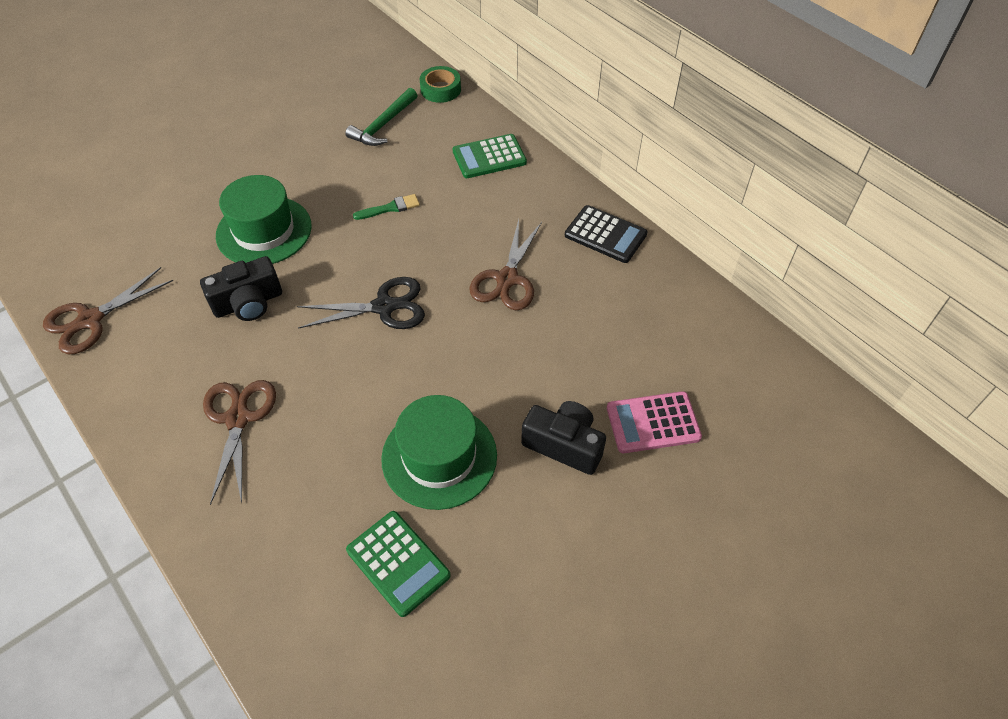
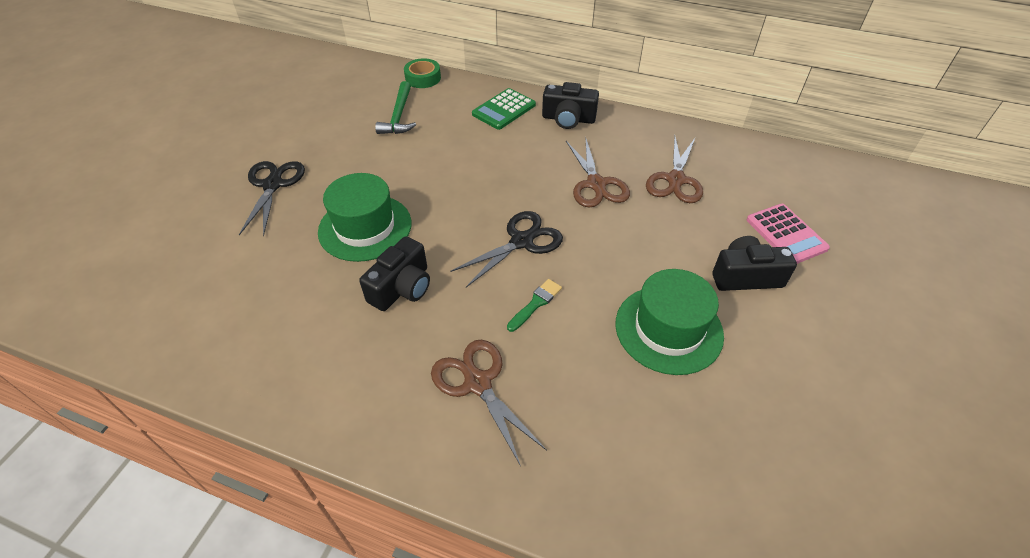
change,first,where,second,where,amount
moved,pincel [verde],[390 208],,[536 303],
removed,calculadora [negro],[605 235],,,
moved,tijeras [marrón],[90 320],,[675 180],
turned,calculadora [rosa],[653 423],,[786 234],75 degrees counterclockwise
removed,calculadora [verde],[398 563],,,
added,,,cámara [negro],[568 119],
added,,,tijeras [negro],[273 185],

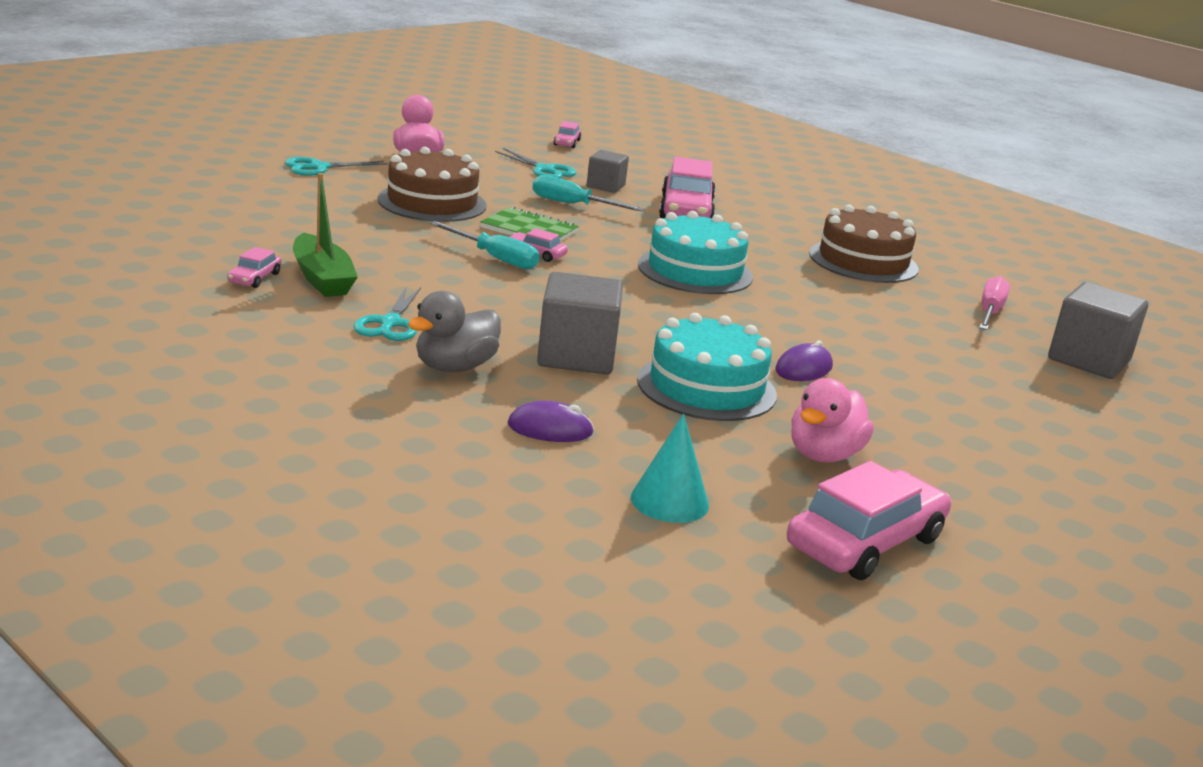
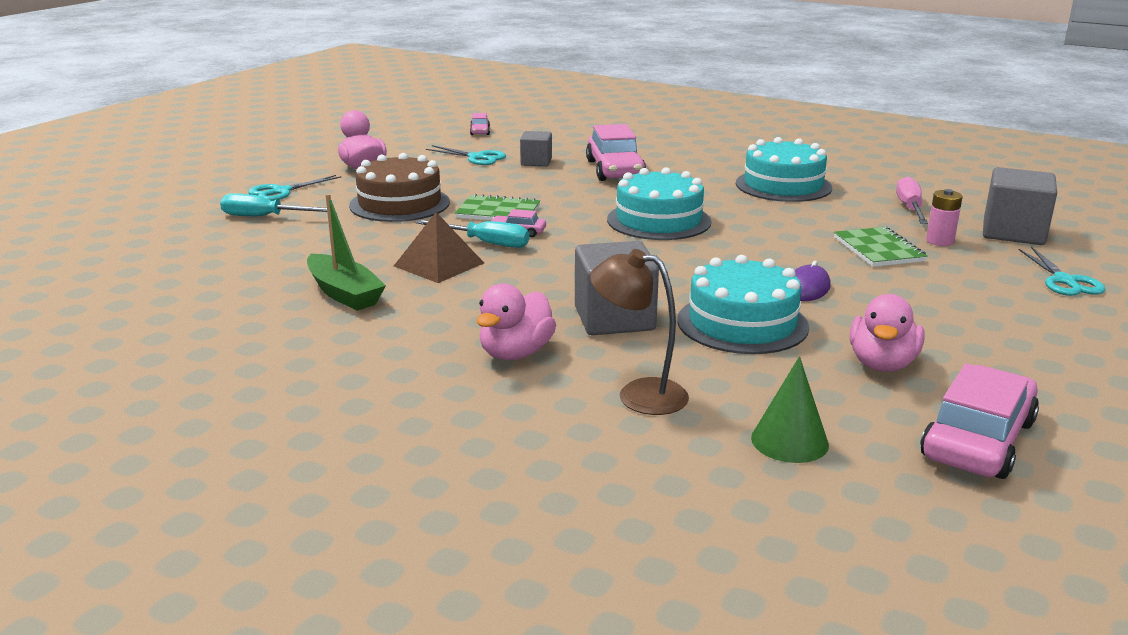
change,first,where,second,where,amount
moved,destornillador [turquesa],[573 205],,[264 217],
recoloured,tarta [marrón],[863 261],tarta [turquesa],[783 185],
removed,coche [rosa],[254 278],,,
moved,tijeras [turquesa],[390 323],,[1065 281],
recoloured,pato [gris],[454 367],pato [rosa],[516 353],
replaced,ratón [morado],[550 429],lámpara [marrón],[638 394],
recoloured,cono [turquesa],[669 501],cono [verde],[789 441],
added,,,pila [rosa],[940 241],
added,,,pirámide [marrón],[439 264],
added,,,cuaderno [verde],[878 249],

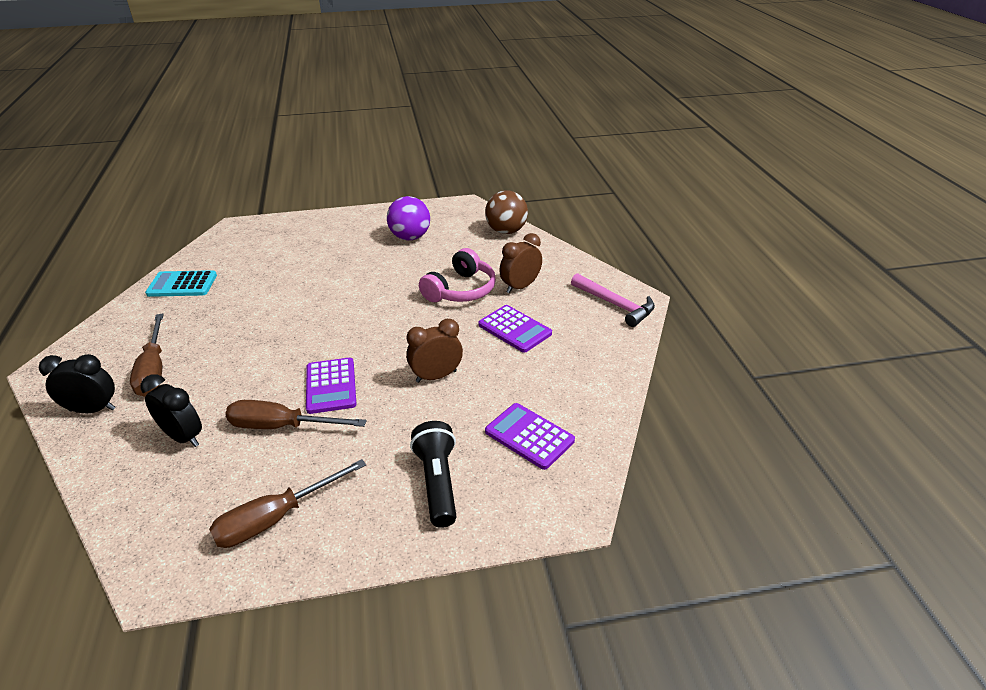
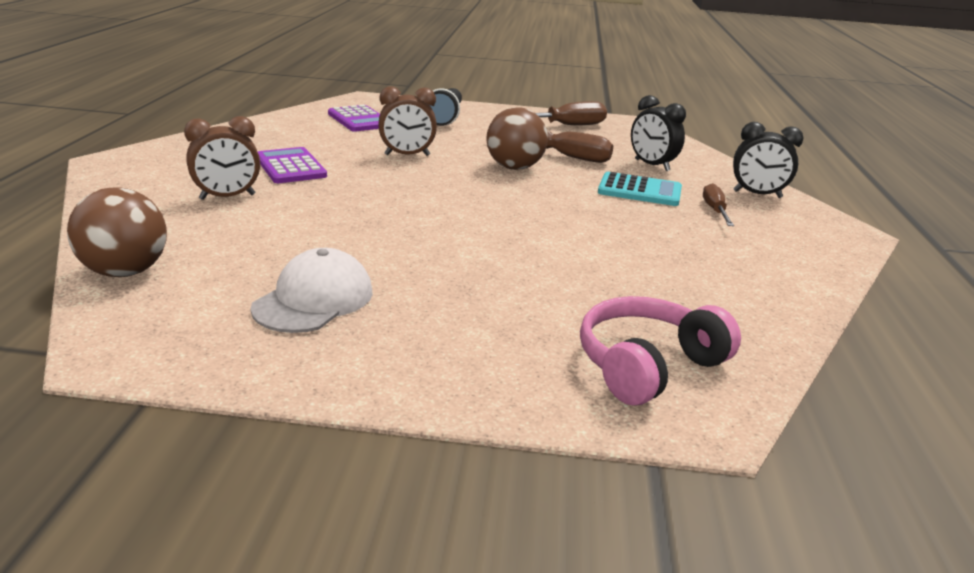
change,first,where,second,where,amount
replaced,pelota [morado],[410 237],gorra [blanco],[314 300],
moved,auriculares [rosa],[461 290],,[647 365],
moved,calculadora [turquesa],[182 285],,[639 191],
removed,martillo [rosa],[615 305],,,
resized,destornillador [marrón],[154 370],,[715 210],x0.61
replaced,calculadora [morado],[331 386],pelota [marrón],[514 167],

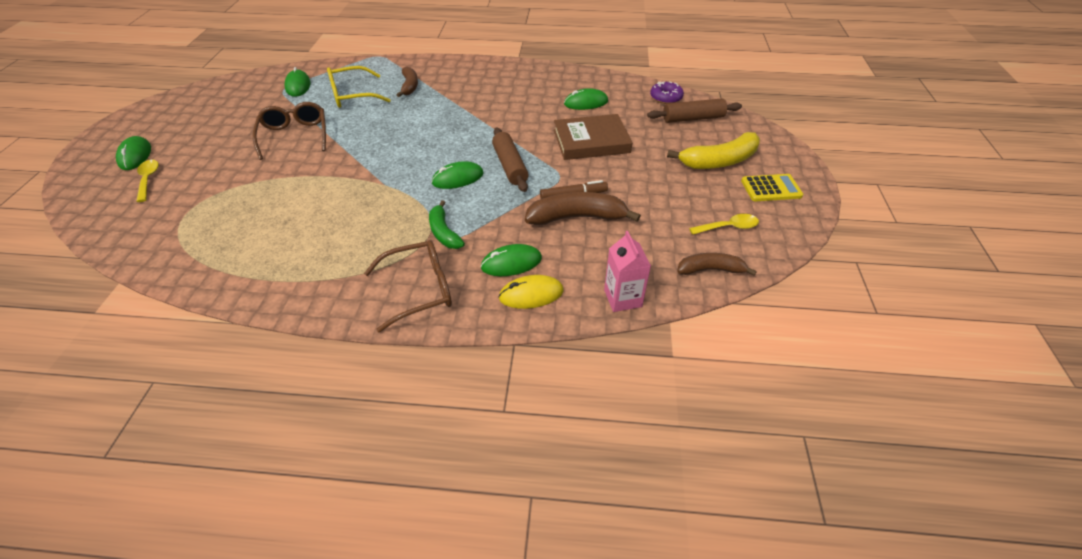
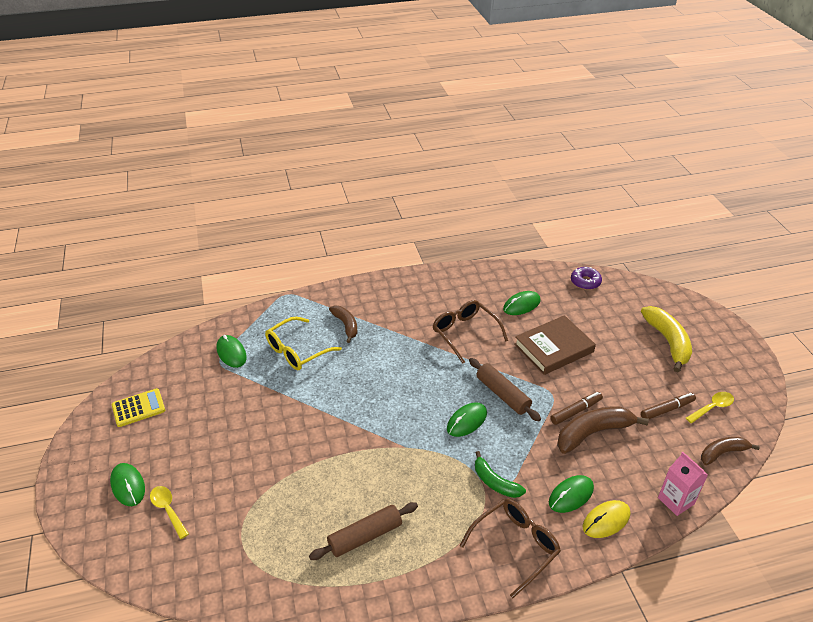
change,first,where,second,where,amount
moved,rodillo [marrón],[693 118],,[365 536],
moved,gafas [marrón],[295 136],,[465 333],
turned,plátano [amarillo],[719 161],,[668 342],60 degrees counterclockwise
moved,calculadora [amarillo],[771 188],,[138 408],
added,,,rotulador [marrón],[667 409],

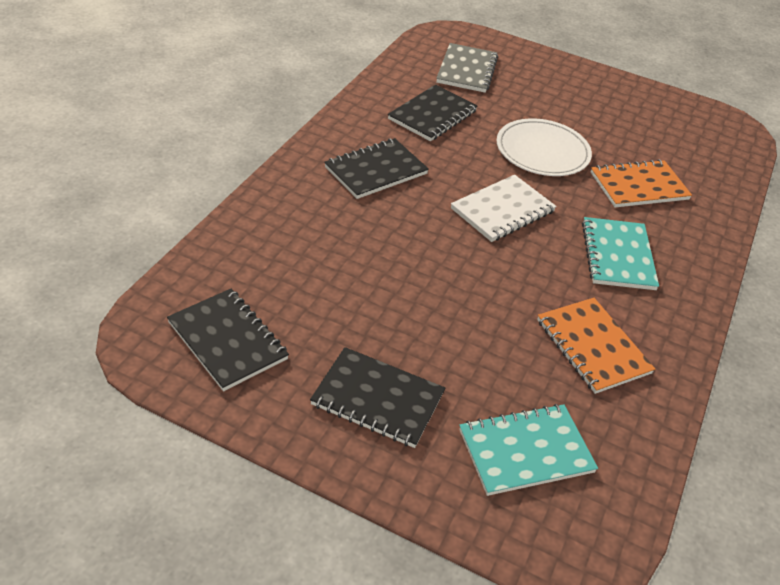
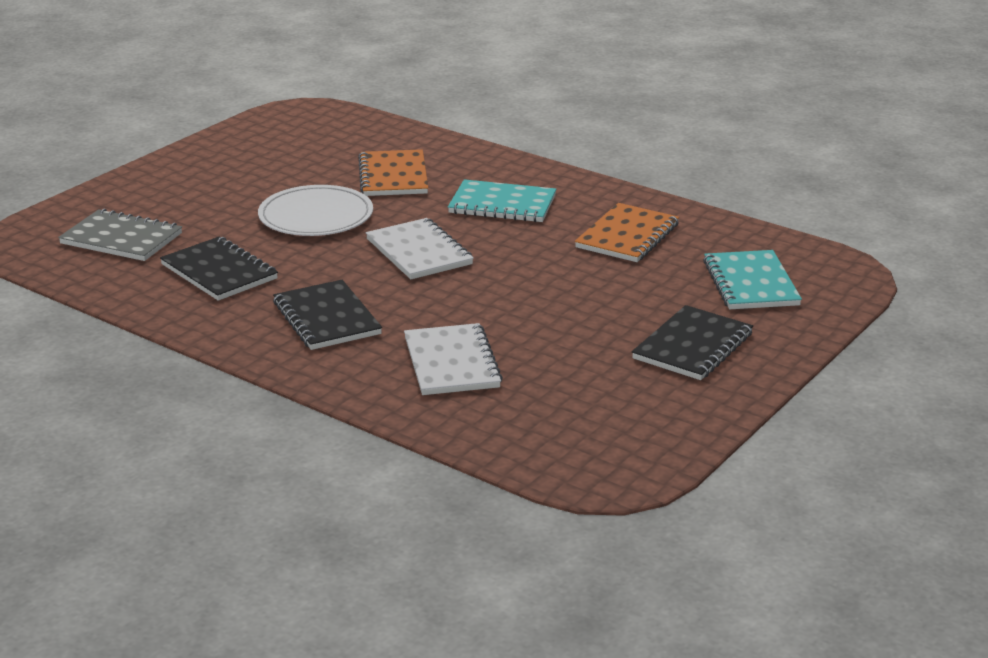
change,first,where,second,where,amount
removed,cuaderno [negro],[227 341],,,
turned,cuaderno [naranja],[593 346],,[627 236],45 degrees counterclockwise
added,,,cuaderno [blanco],[451 363],

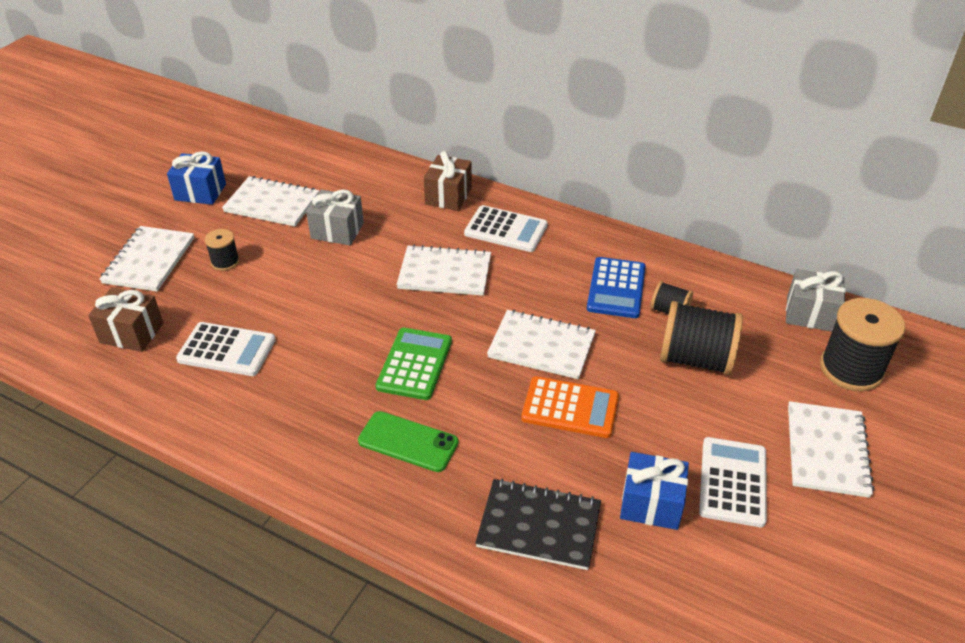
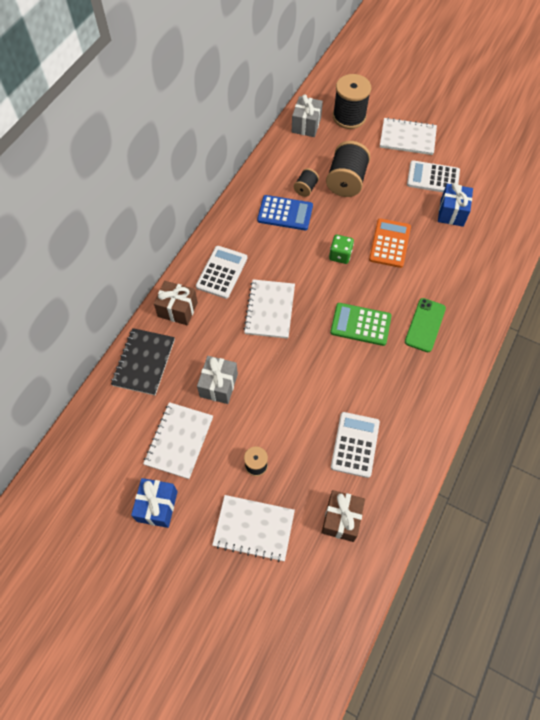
change,first,where,second,where,amount
replaced,cuaderno [blanco],[541 346],dado [verde],[340 255],
moved,cuaderno [negro],[539 525],,[144 362],

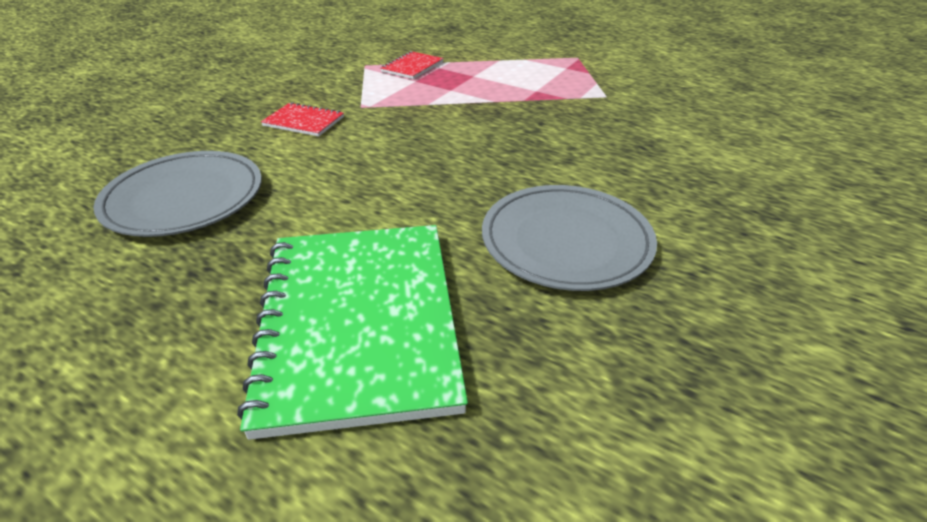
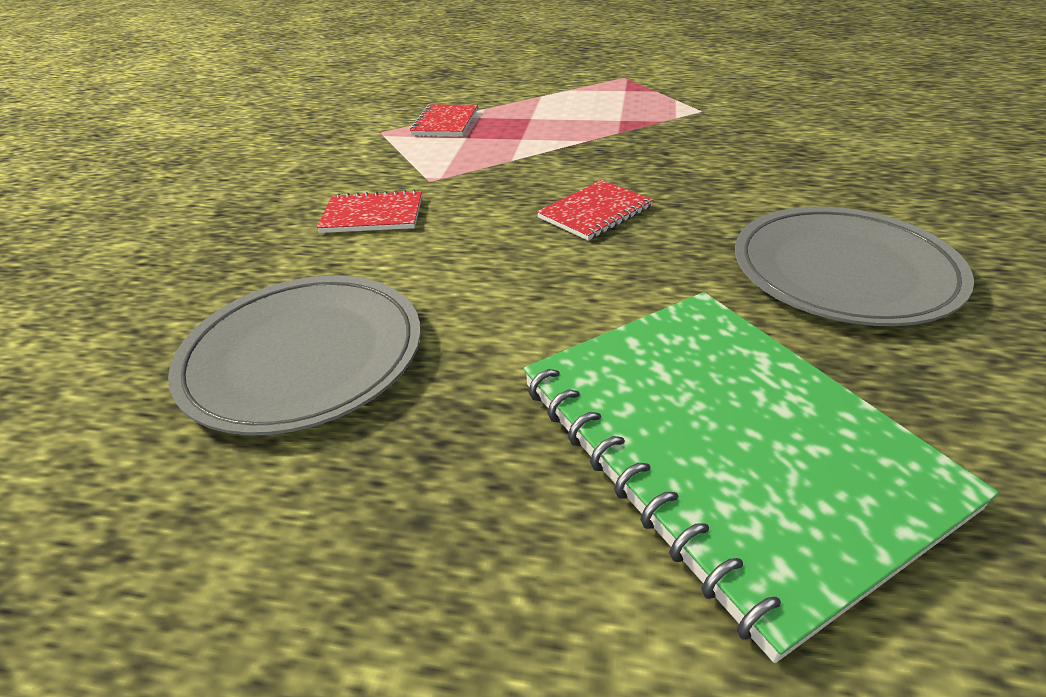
change,first,where,second,where,amount
added,,,cuaderno [rojo],[595 212],

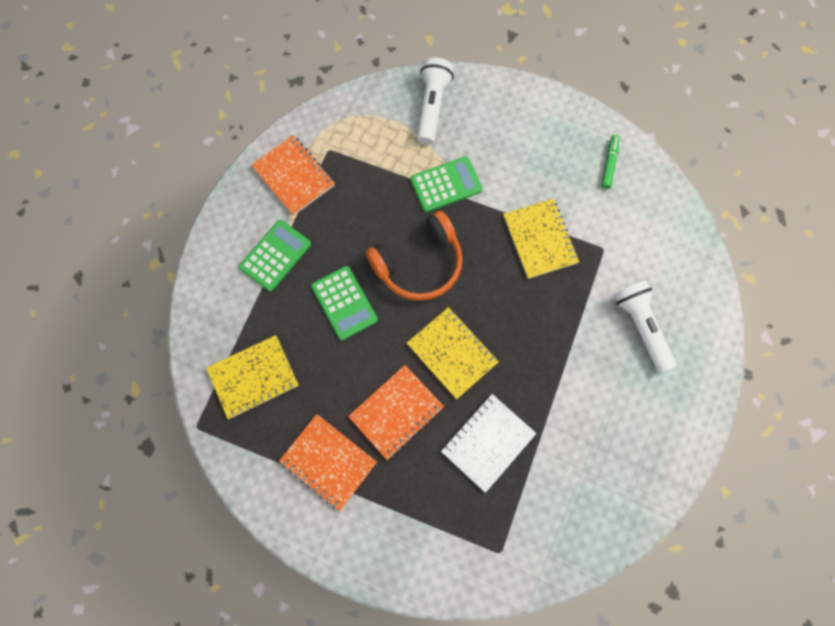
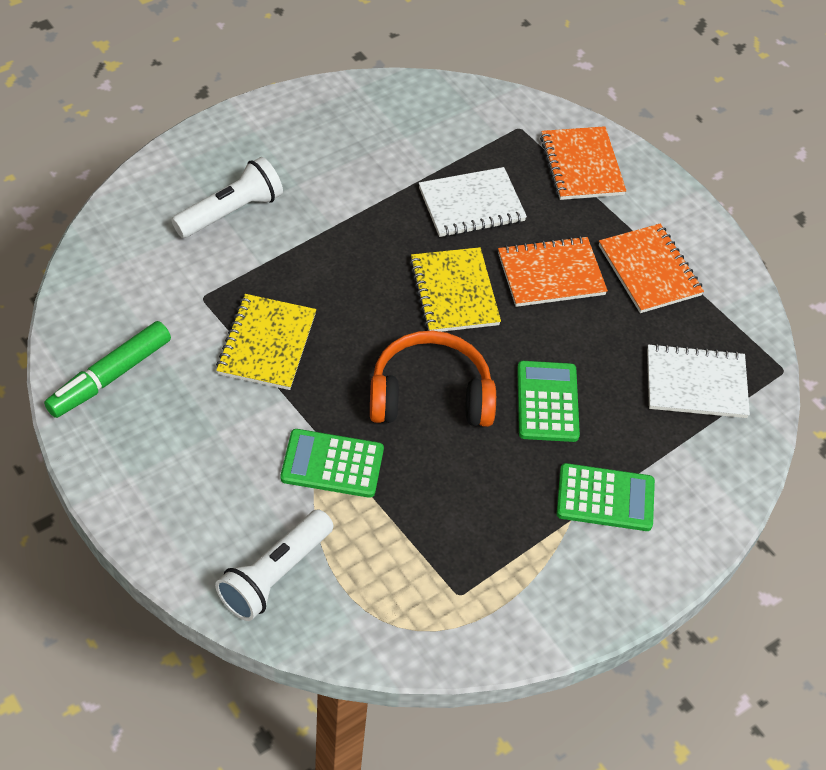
change,first,where,second,where,amount
moved,cuaderno [naranja],[294 176],,[581 166],
resized,rotulador [verde],[609 164],,[110 376],x1.71
turned,calculadora [verde],[275 256],,[605 498],150 degrees counterclockwise
turned,lámpara de mano [blanco],[641 327],,[231 212],135 degrees counterclockwise
recoloured,cuaderno [amarillo],[253 377],cuaderno [blanco],[696 384],

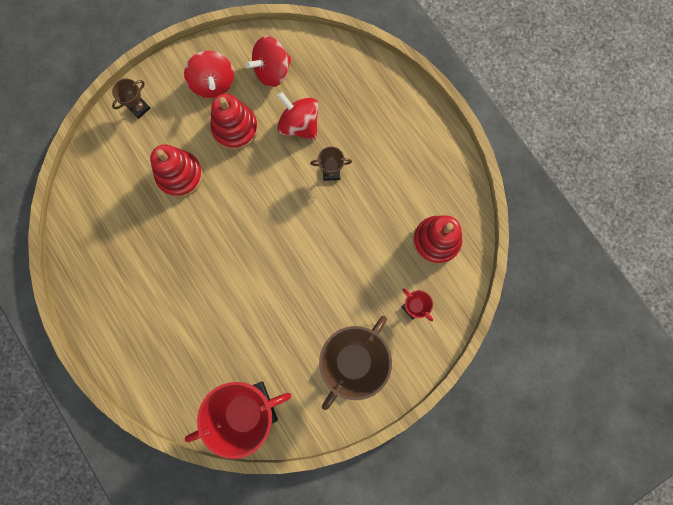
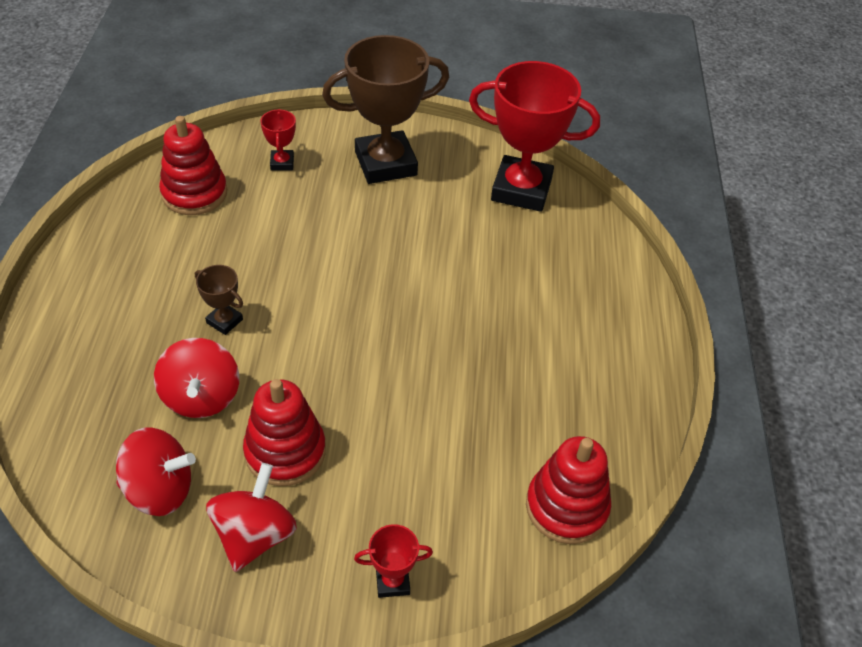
change,first,where,second,where,amount
recoloured,trofeo [marrón],[139 108],trofeo [rojo],[392 581],
moved,juguete apilable [rojo],[180 175],,[566 507],

